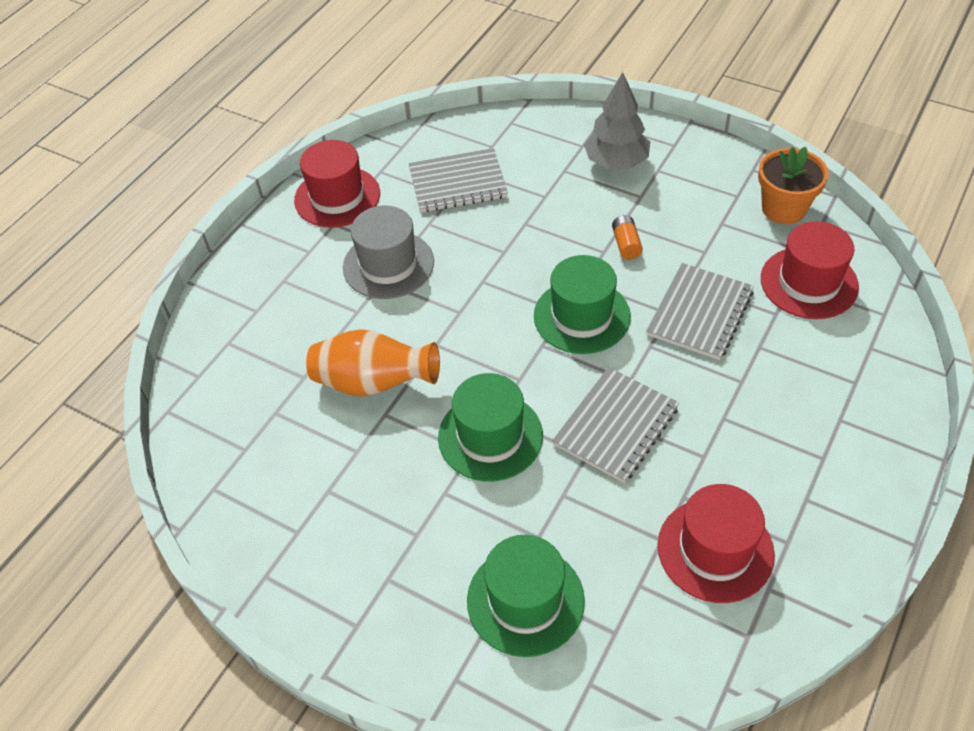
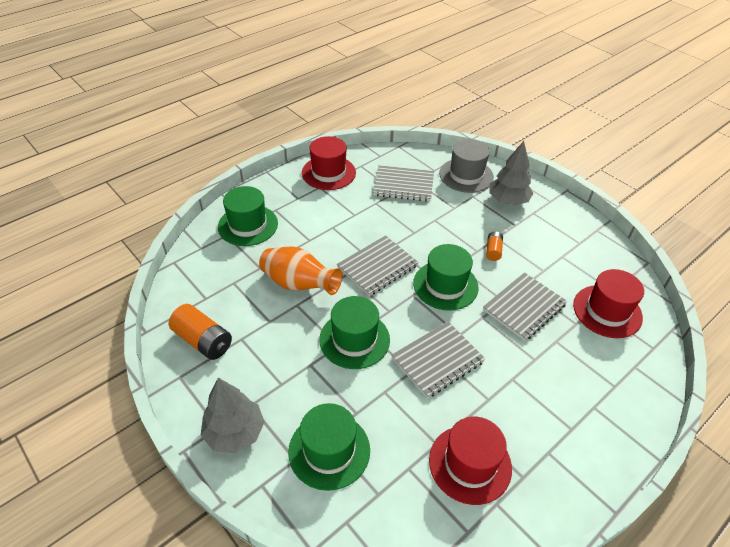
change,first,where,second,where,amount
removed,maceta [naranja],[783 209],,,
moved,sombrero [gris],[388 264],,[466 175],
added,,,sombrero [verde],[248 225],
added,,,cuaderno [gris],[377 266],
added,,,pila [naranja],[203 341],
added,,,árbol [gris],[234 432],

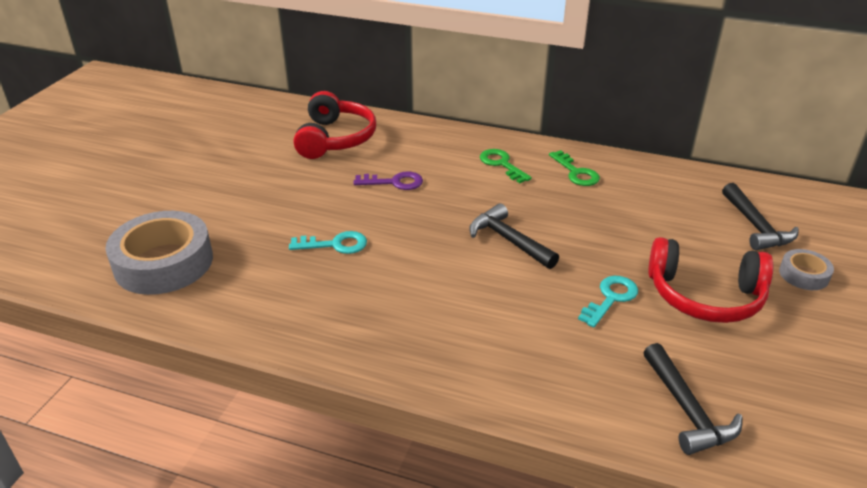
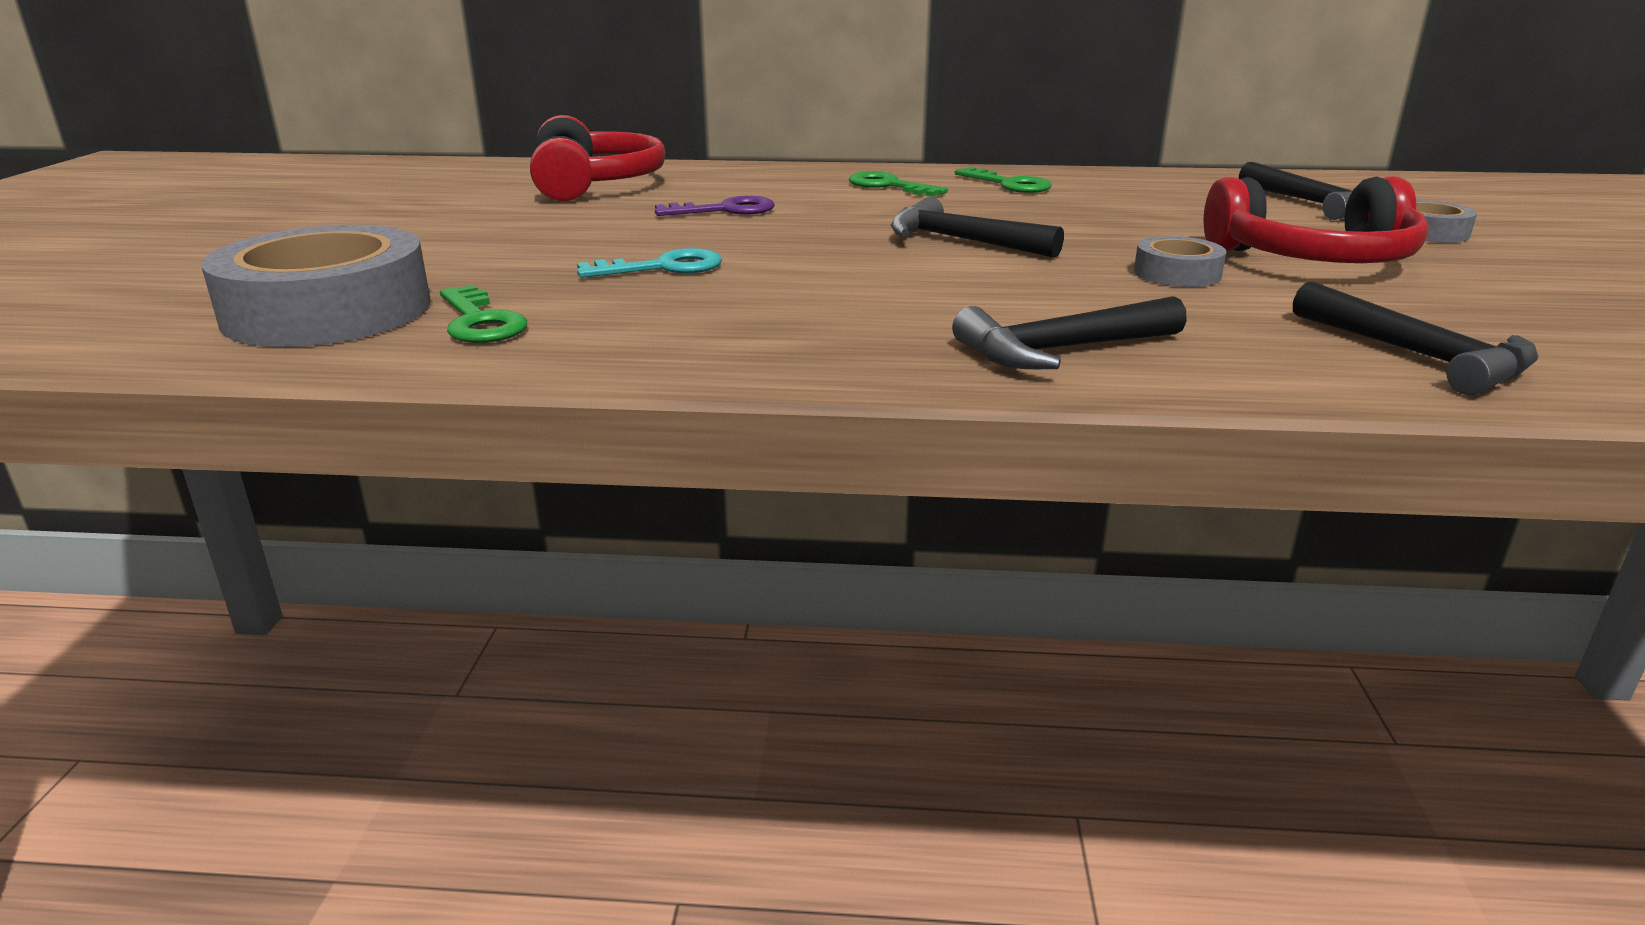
change,first,where,second,where,amount
replaced,llave [turquesa],[611 298],cinta adhesiva [gris],[1177 273],
added,,,llave [verde],[480 322],
added,,,martillo [negro],[1060 350],

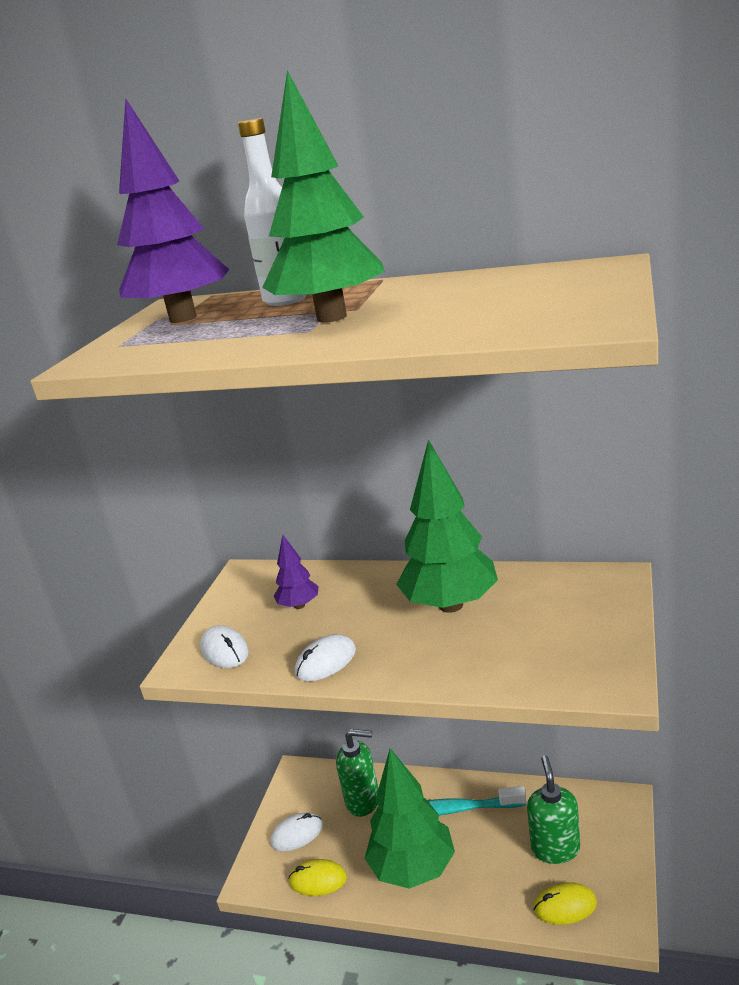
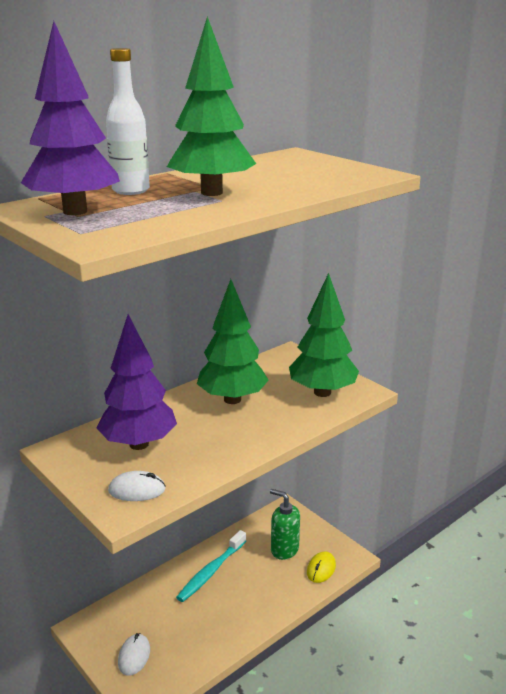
change,first,where,second,where,amount
resized,árbol [morado],[299 605],,[138 444],x2.08
removed,ratón [blanco],[325 662],,,
removed,dispensador de jabón [verde],[363 800],,,
moved,árbol [verde],[413 869],,[322 392],
removed,ratón [amarillo],[318 880],,,

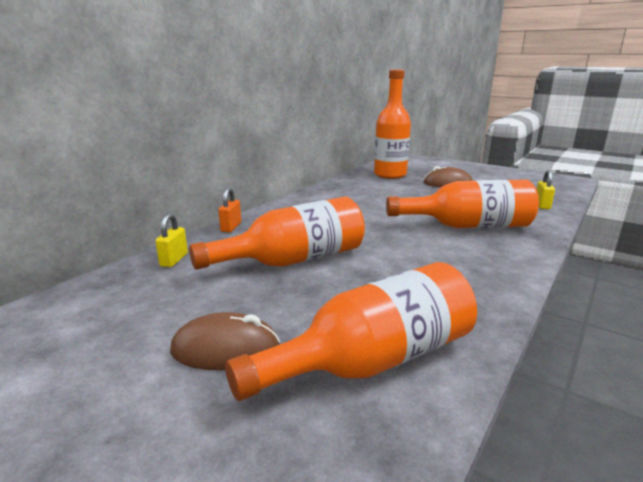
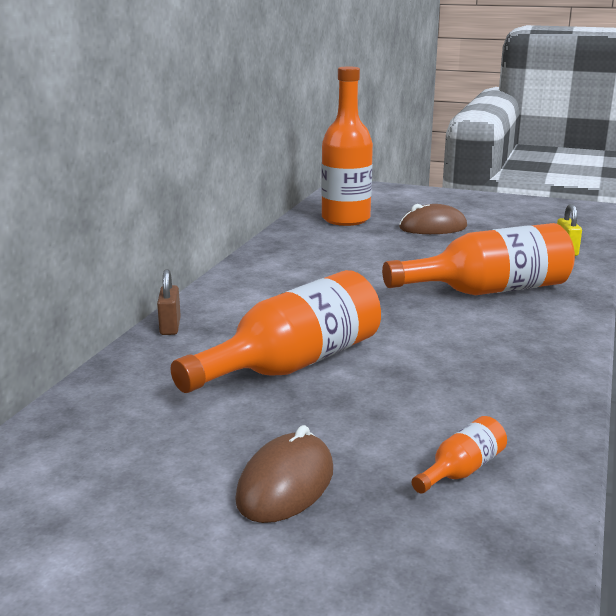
change,first,where,second,where,amount
recoloured,candado [naranja],[231 227],candado [marrón],[170 326],
removed,candado [amarillo],[174 260],,,
resized,botella [naranja],[372 361],,[461 470],x0.43
turned,ratón [marrón],[225 349],,[286 485],45 degrees counterclockwise

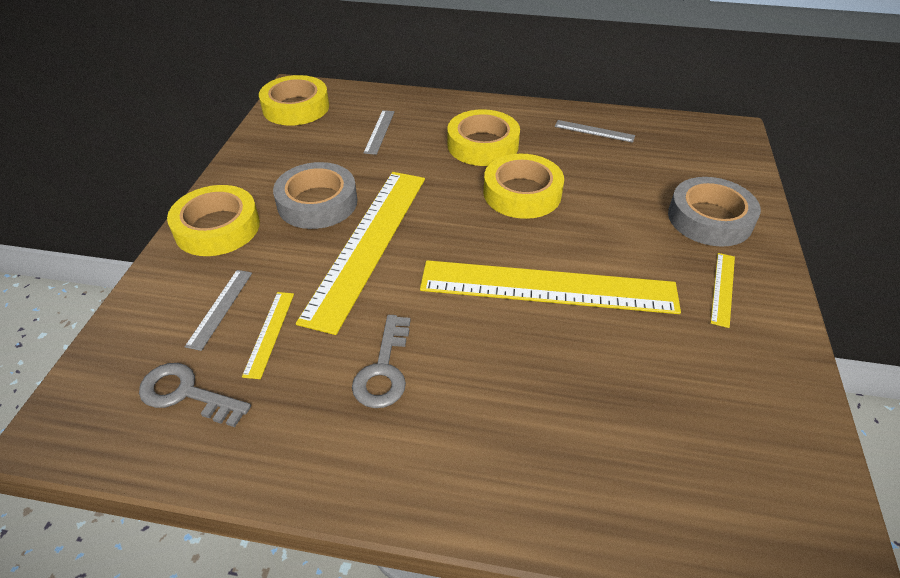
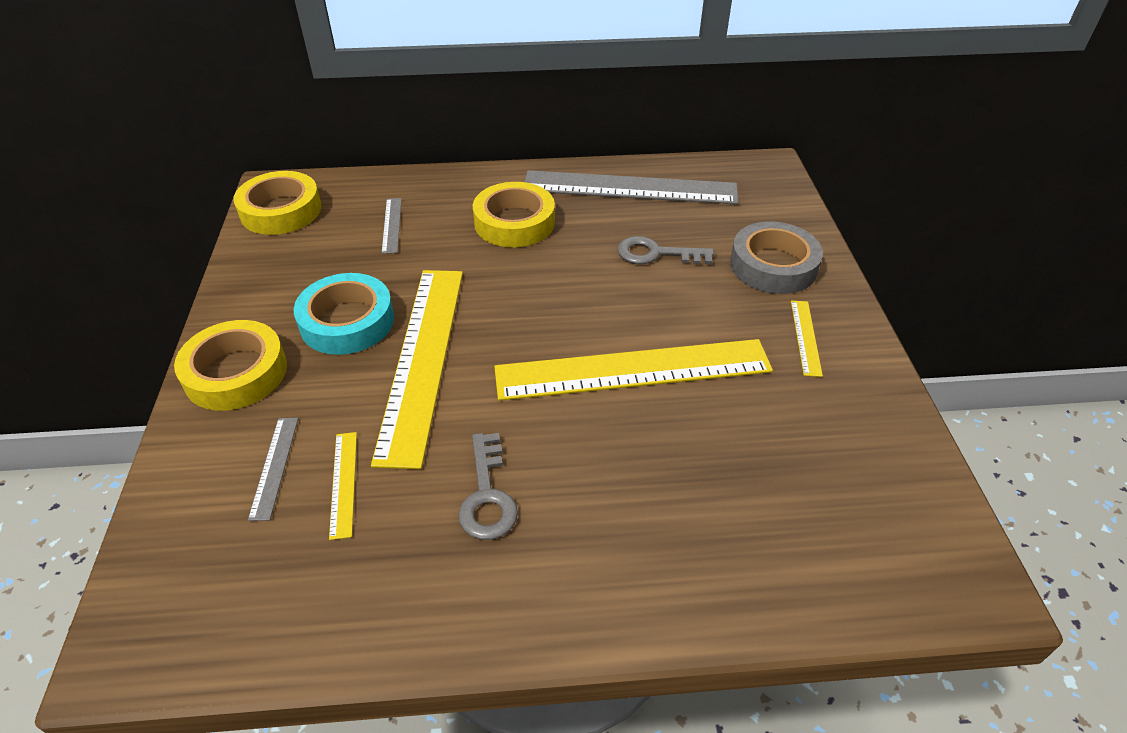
change,first,where,second,where,amount
resized,regla [gris],[594 131],,[630 188],x2.44
removed,cinta adhesiva [amarillo],[522 193],,,
recoloured,cinta adhesiva [gris],[317 203],cinta adhesiva [turquesa],[347 321],
moved,llave [gris],[186 394],,[656 254],

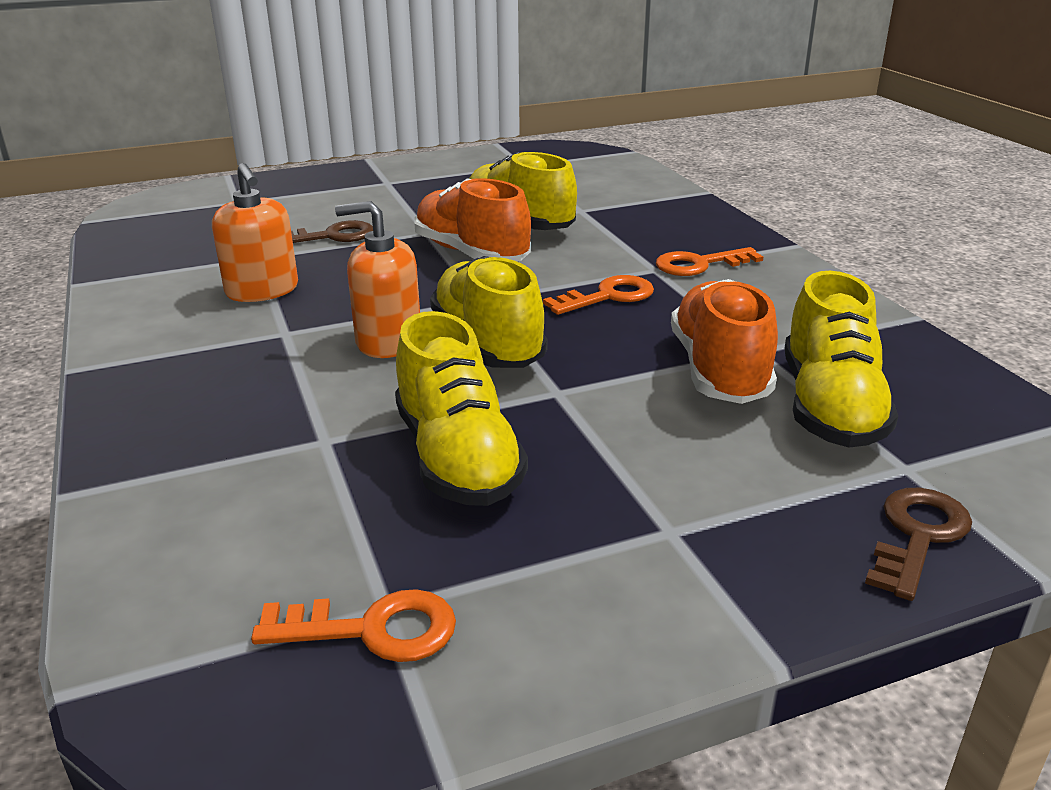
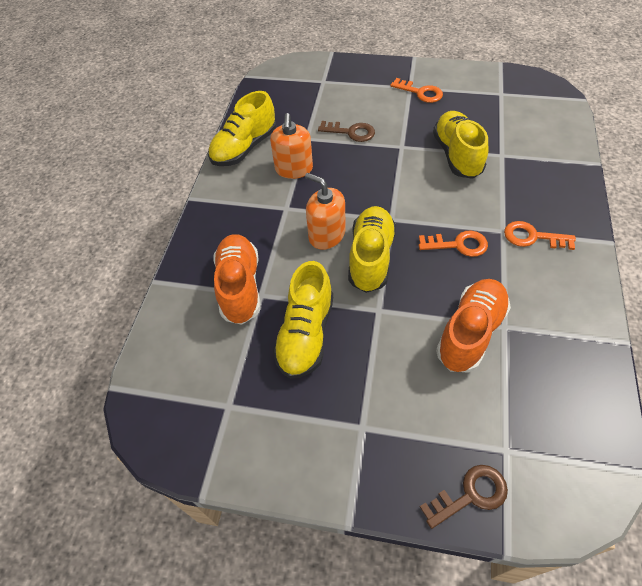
change,first,where,second,where,amount
moved,zapato [naranja],[471 254],,[240 287],
moved,zapato [amarillo],[830 407],,[244 148],
moved,llave [naranja],[373 630],,[420 92],

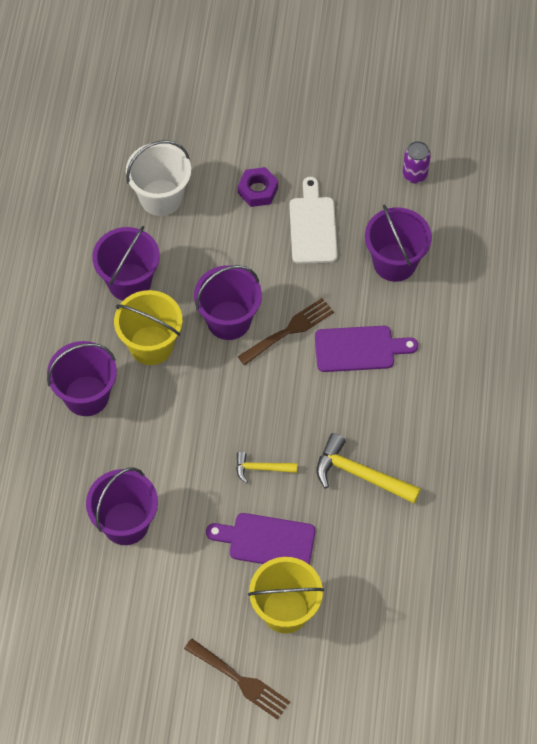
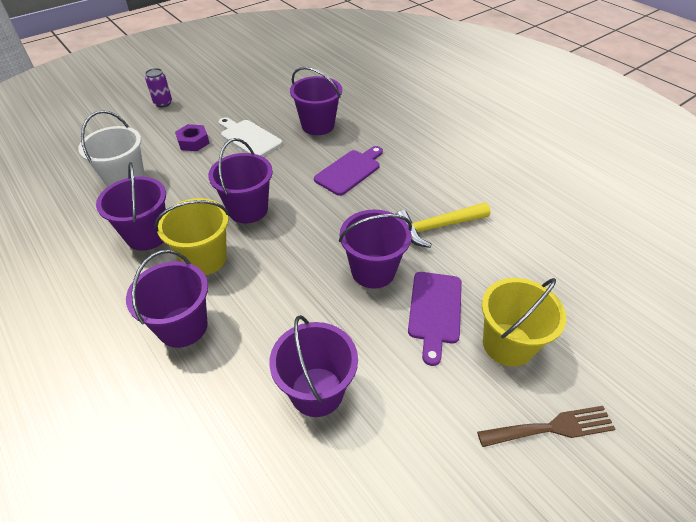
change,first,where,second,where,amount
moved,lata [morado],[414 175],,[163 103],
removed,tenedor [marrón],[289 330],,,
replaced,martillo [amarillo],[261 468],balde [morado],[373 271],
turned,tabla de cortar [morado],[267 541],,[435 311],45 degrees counterclockwise

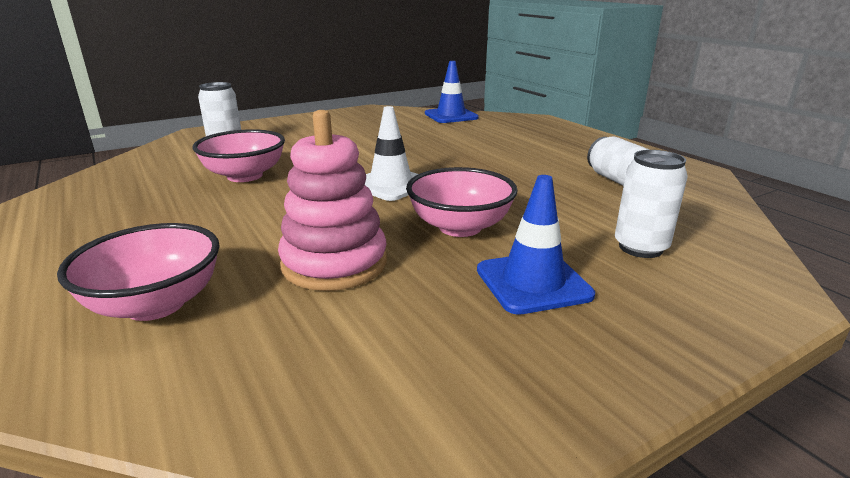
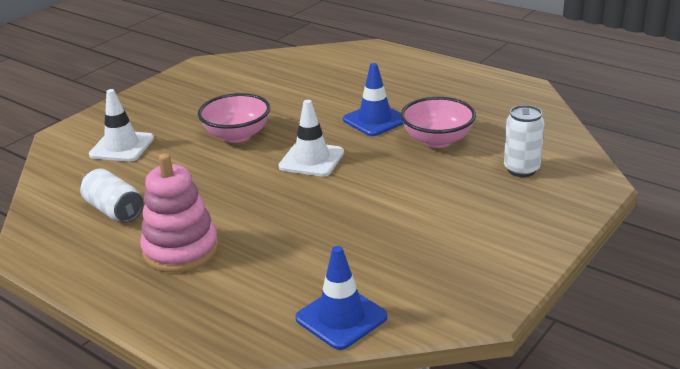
change,first,where,second,where,amount
moved,juguete apilable [rosa],[334 263],,[181 250],
replaced,lata [blanco],[640 248],cono de tráfico [blanco],[122 147],
moved,cono de tráfico [azul],[533 282],,[375 120],
removed,cuenco [rosa],[156 304],,,

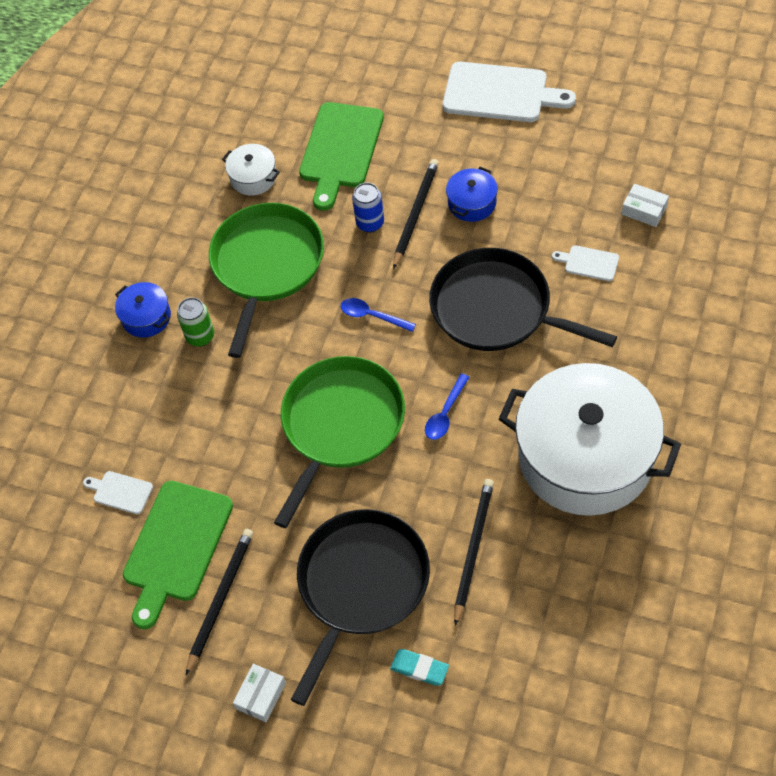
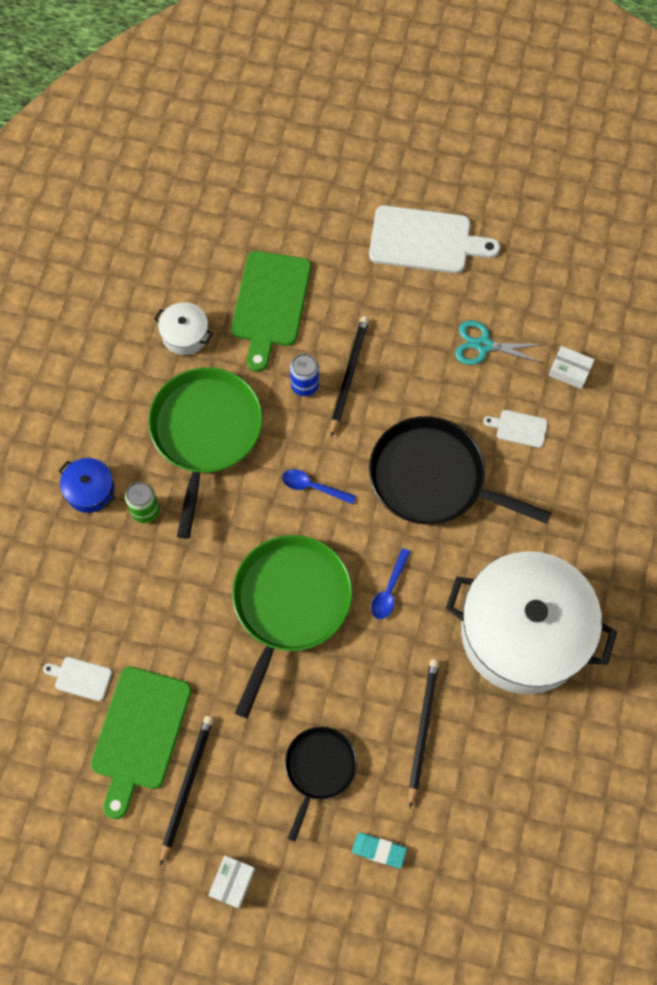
change,first,where,second,where,amount
removed,olla [azul],[472 203],,,
resized,sartén [negro],[360 585],,[319 769],x0.58
added,,,tijeras [turquesa],[483 345],

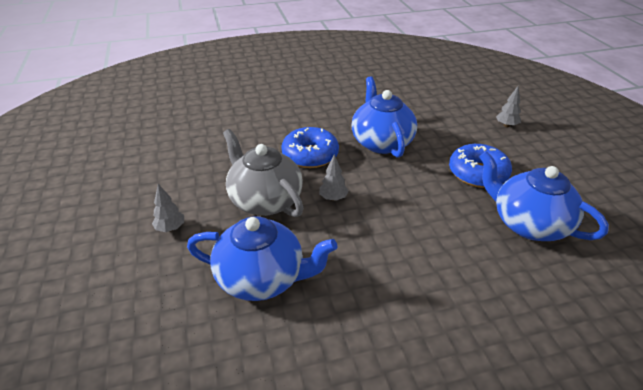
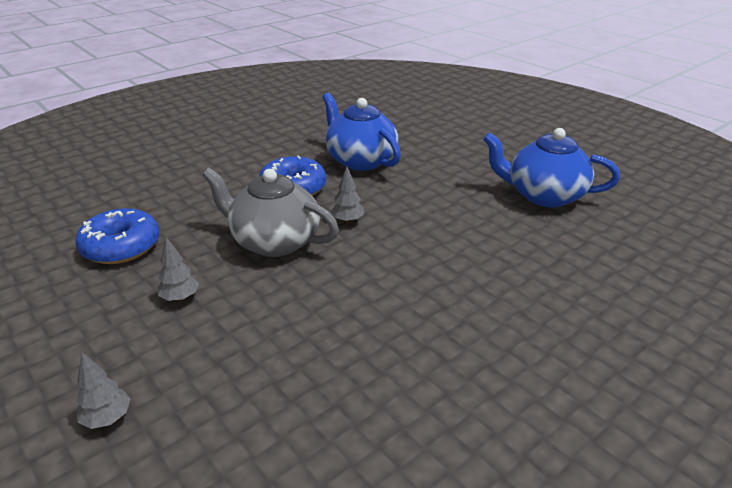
change,first,where,second,where,amount
moved,árbol [gris],[506 125],,[107 418],
moved,rosquilla [azul],[478 173],,[121 246],
removed,tetera [azul],[262 278],,,

